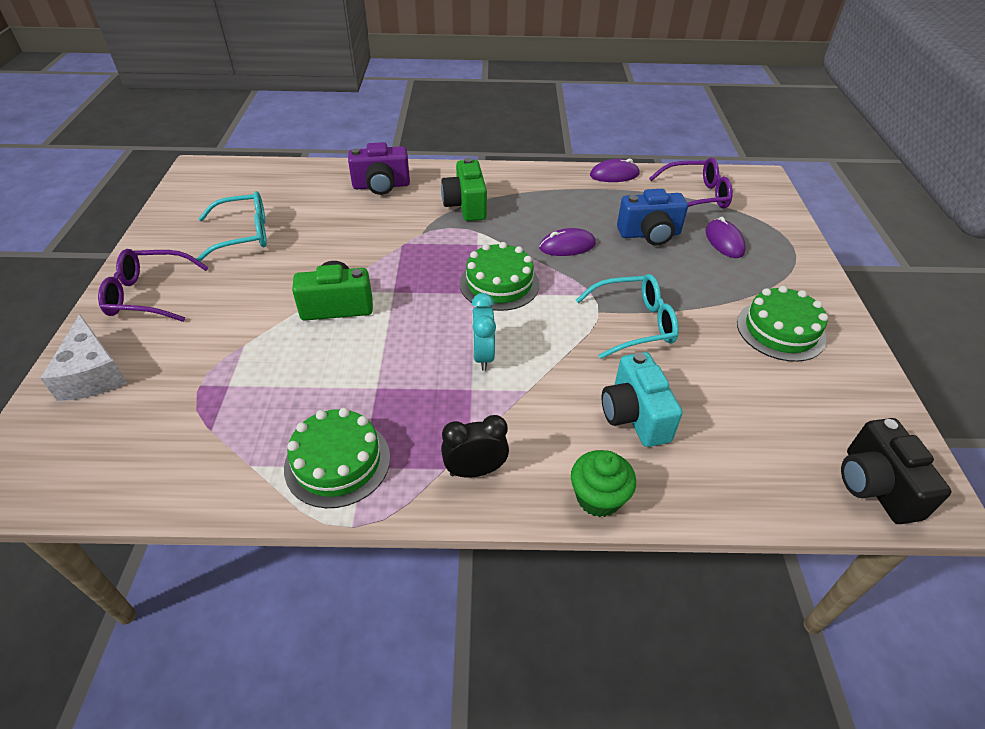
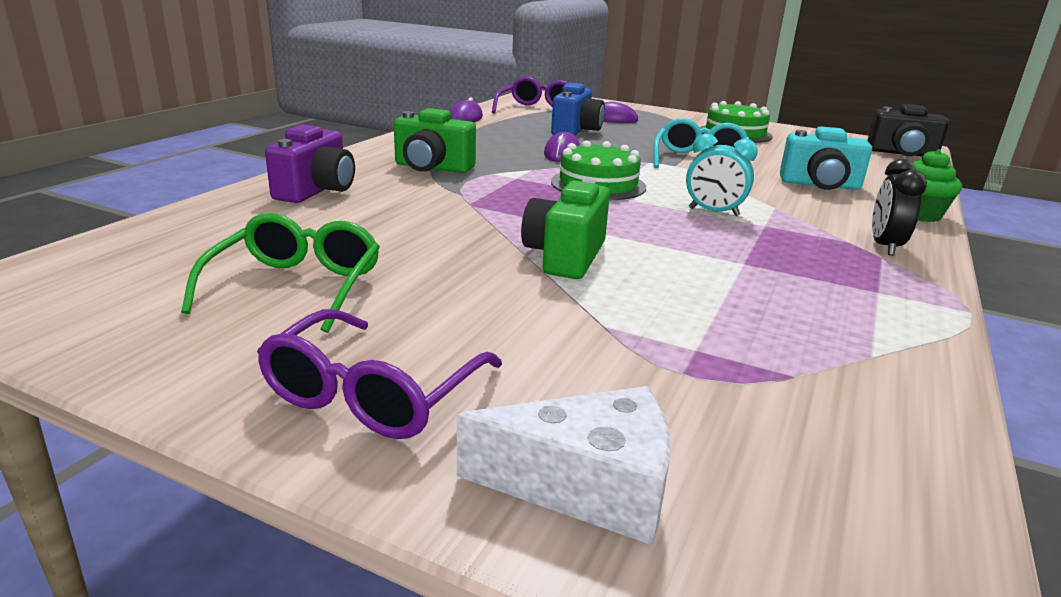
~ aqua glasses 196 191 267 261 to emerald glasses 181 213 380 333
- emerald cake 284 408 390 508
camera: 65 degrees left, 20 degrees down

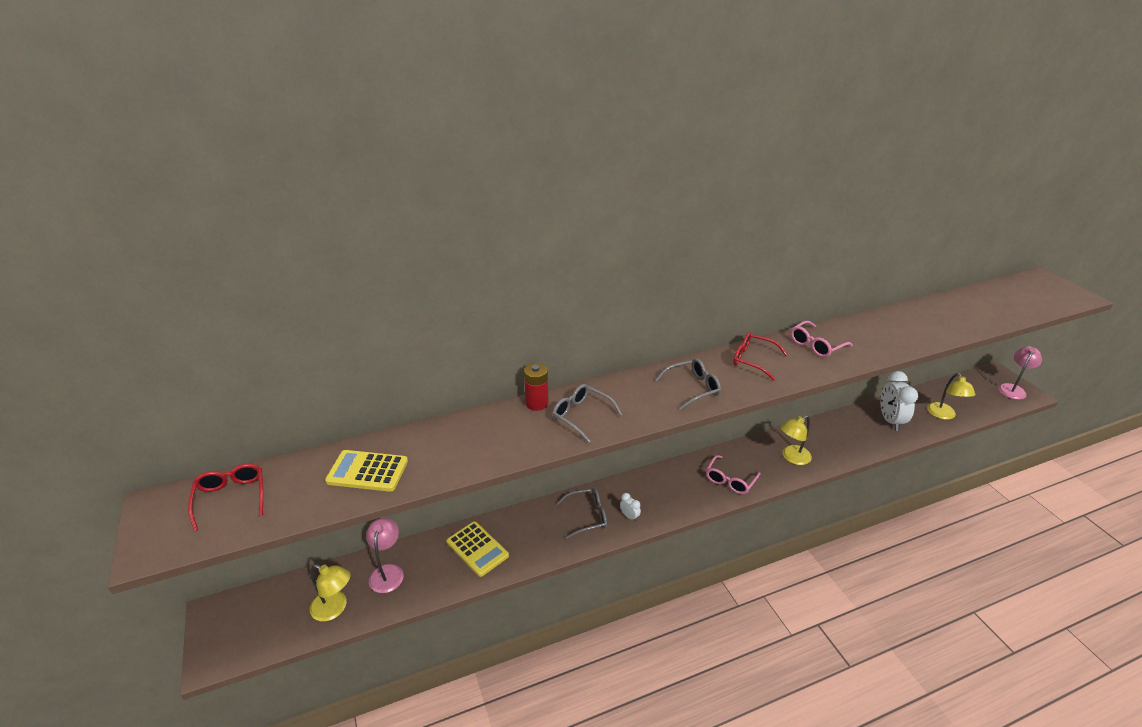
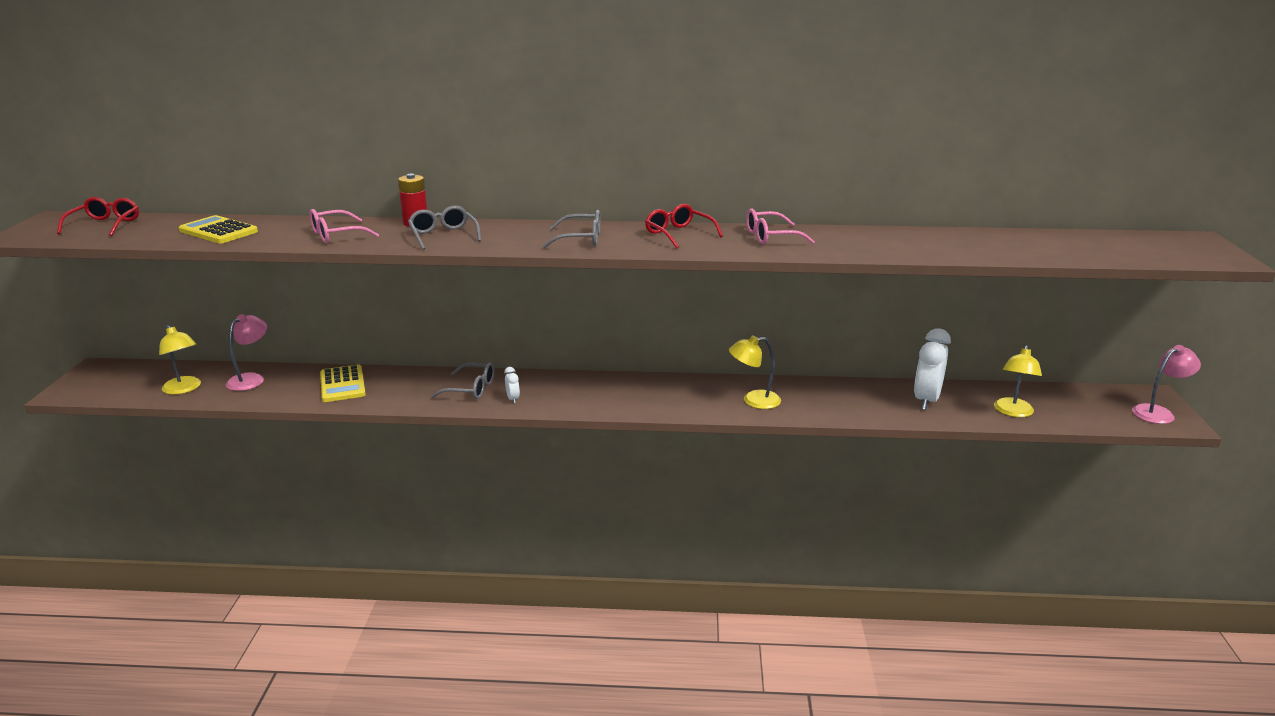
~ pink glasses 706 455 760 494 to 310 209 379 243
camera: 25 degrees right, 10 degrees down

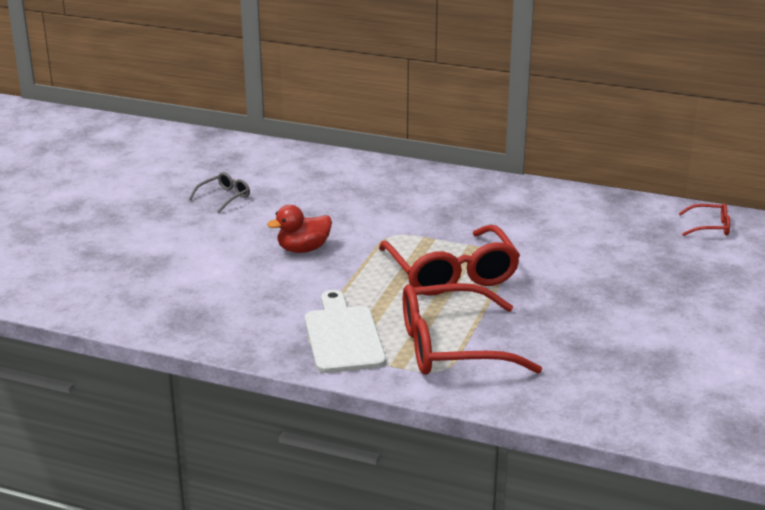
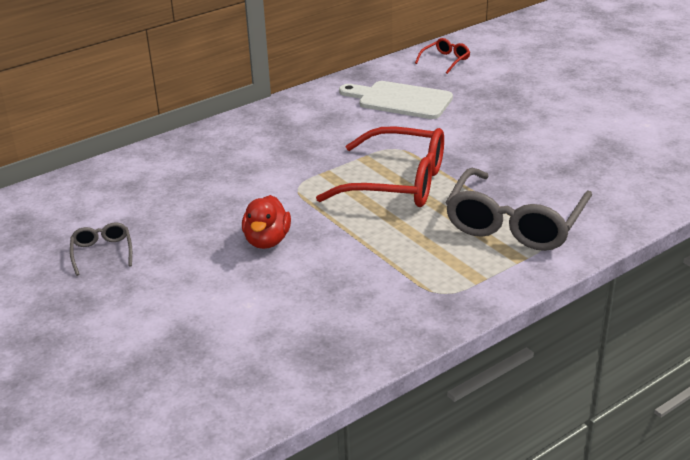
~ snow-white cutting board 305 290 386 373 to 339 81 453 119
~ red glasses 403 283 542 375 to gray glasses 445 168 592 251
camera: 55 degrees left, 5 degrees up

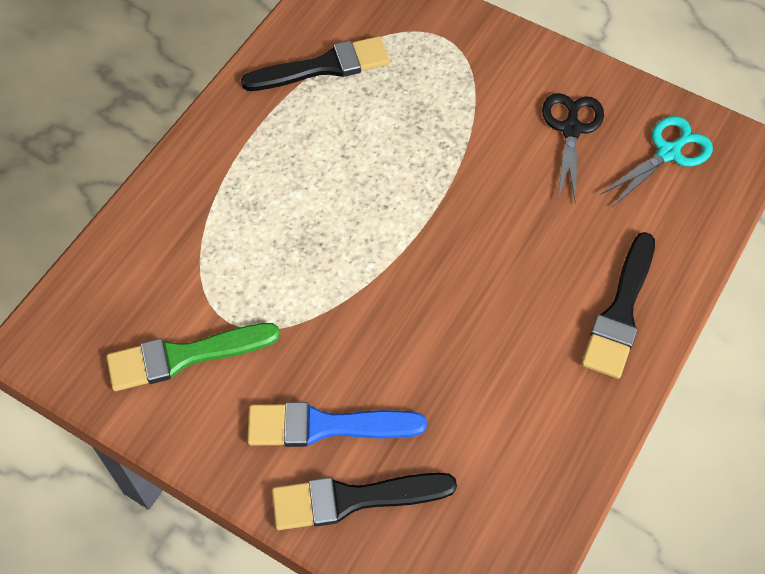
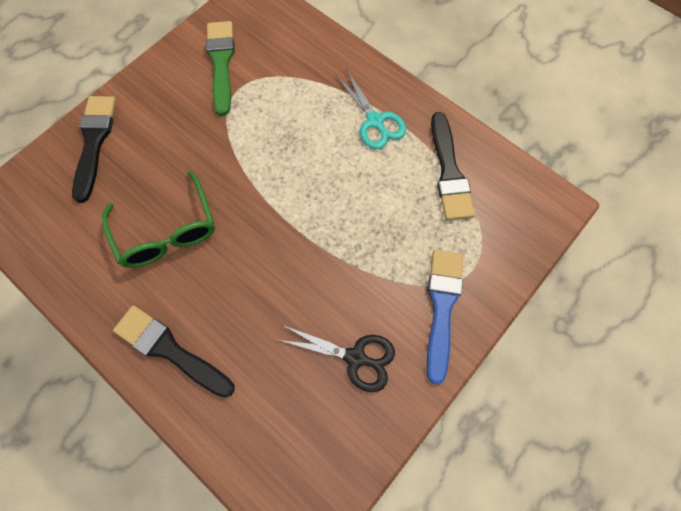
+ emerald glasses 102 171 215 268
~ aqua scissors 600 116 713 207 to 336 69 406 149
~ blue paint brush 247 402 427 447 to 427 250 464 384
camera: 100 degrees right, 10 degrees up

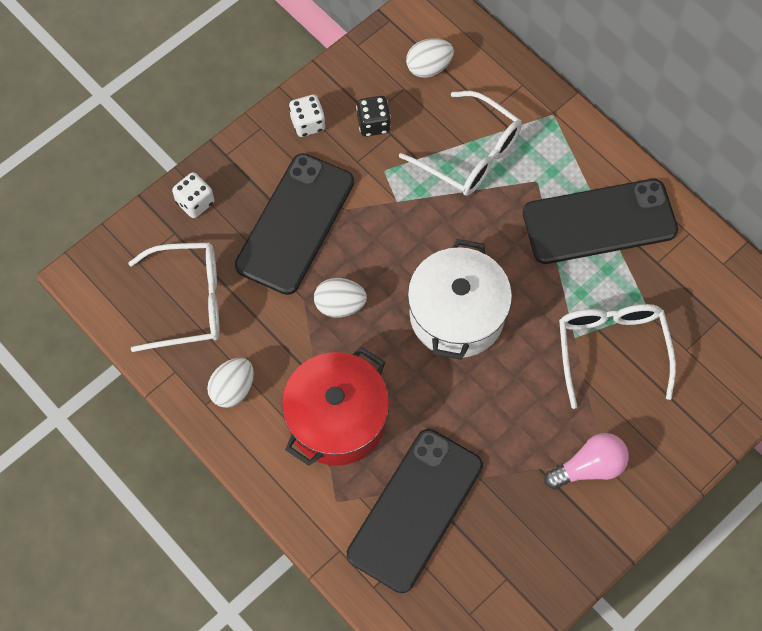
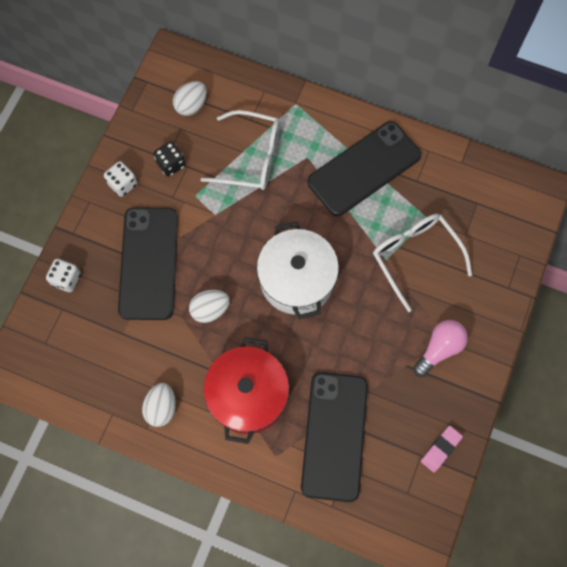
+ pink gum eraser 421 426 463 472
- snow-white glasses 128 242 220 352
camera: 25 degrees left, 5 degrees up

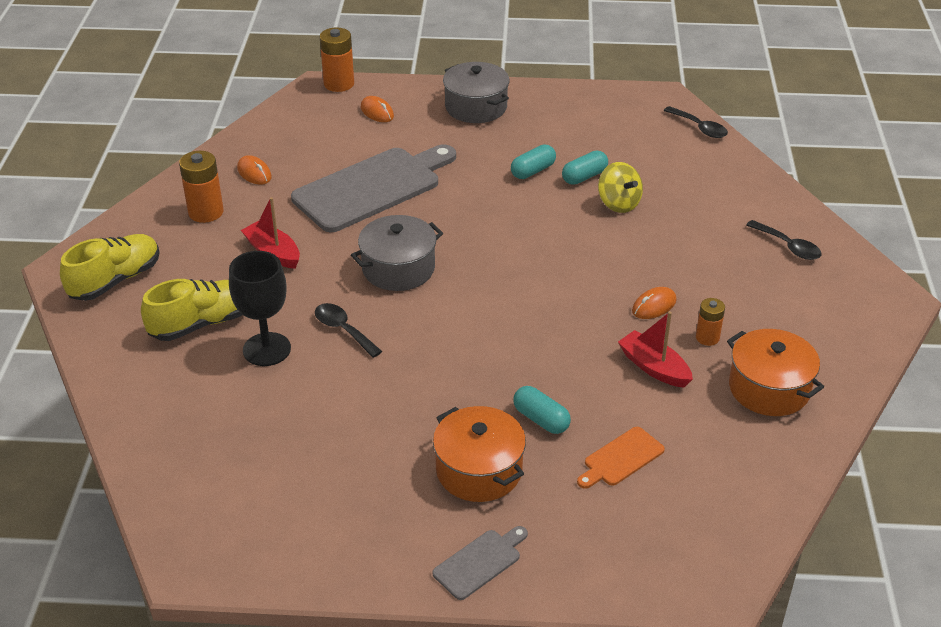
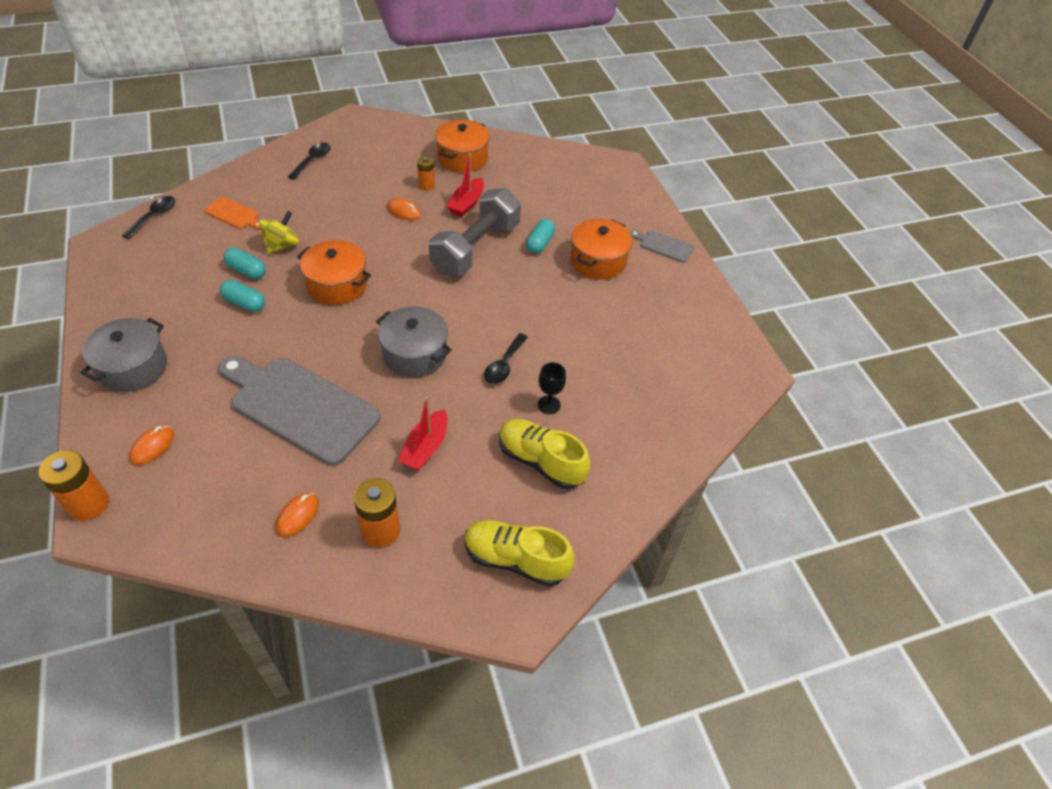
~ orange cutting board 577 427 665 489 to 204 197 260 229
+ orange stockpot 297 240 371 305
+ gray free weight 429 188 521 276
~ jet-black wine glass 229 251 291 366 = 538 362 566 414 x0.57
camera: 115 degrees left, 10 degrees up

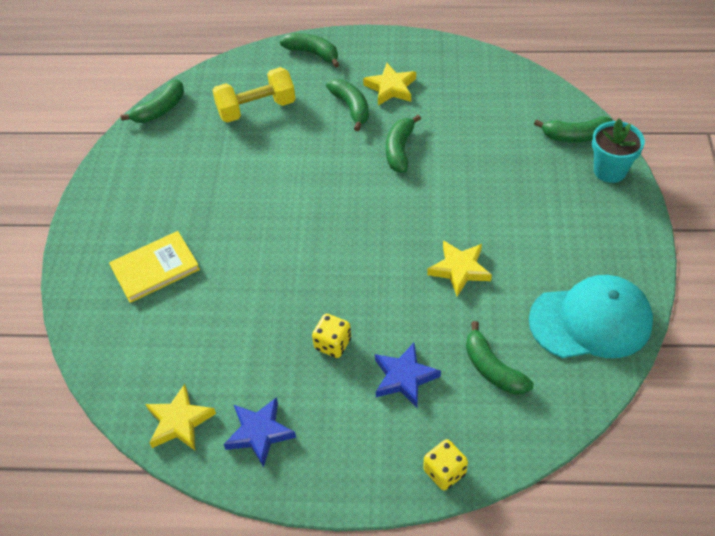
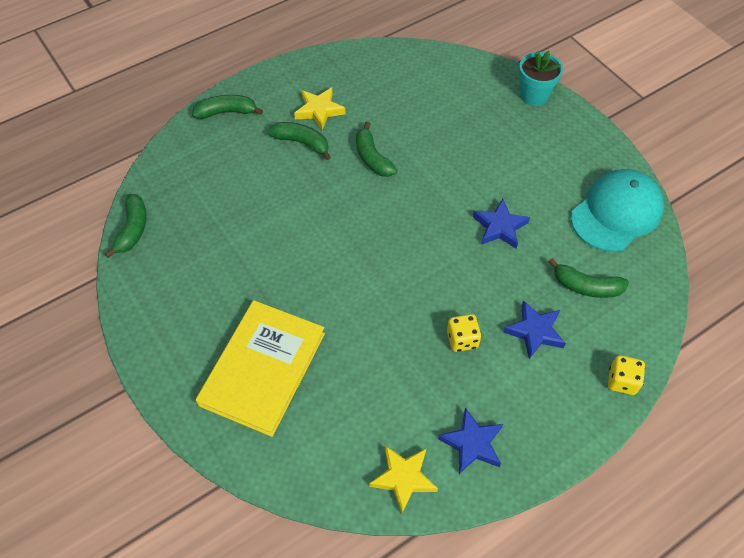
~ golden hardcover 109 231 200 303 = 195 300 325 437 x1.58
~ golden star shape 427 240 492 296 to blue star shape 473 199 530 249
- golden free weight 212 67 296 123
- emerald toy banana 534 116 613 142
camera: 40 degrees left, 5 degrees up

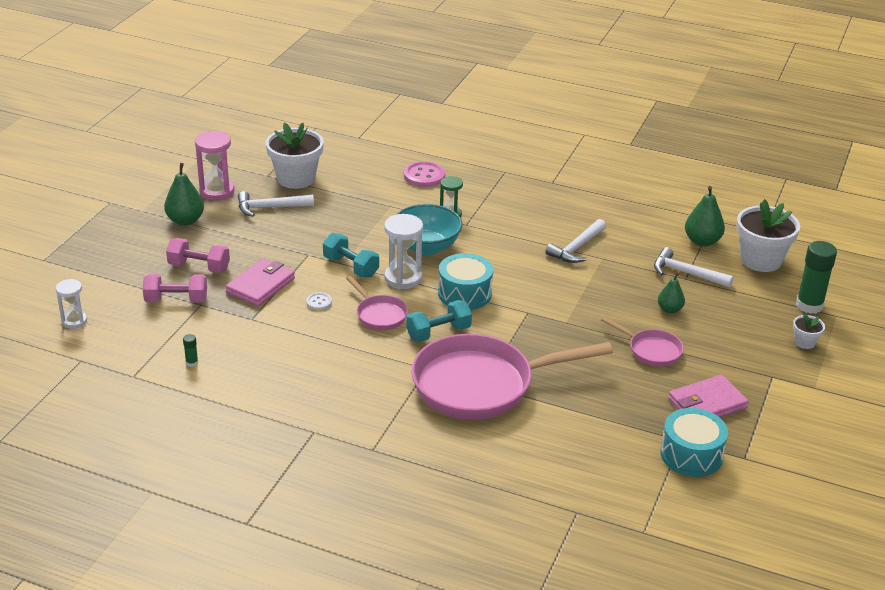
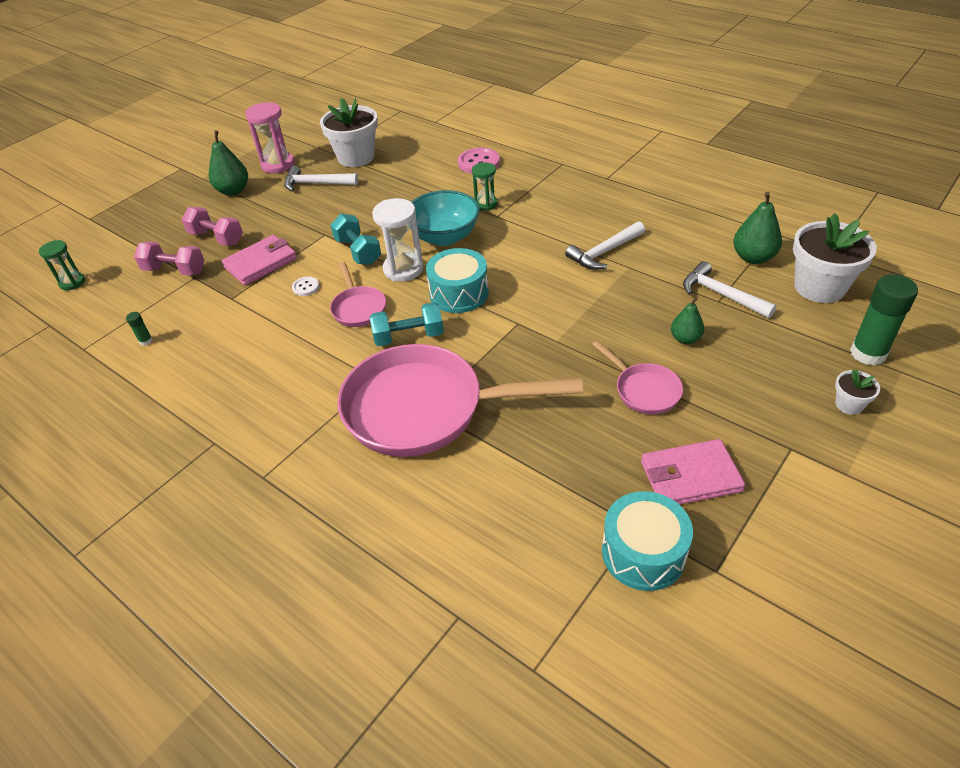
~ snow-white sandglass 55 279 87 329 to emerald sandglass 39 240 85 290
camera: 20 degrees right, 10 degrees up

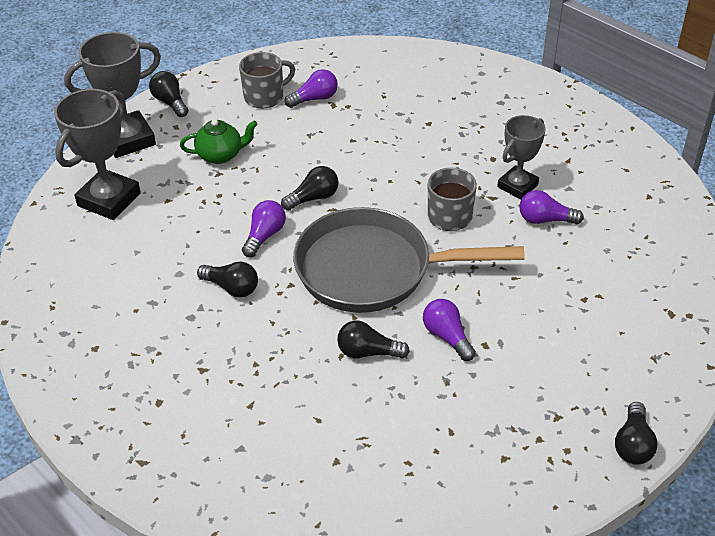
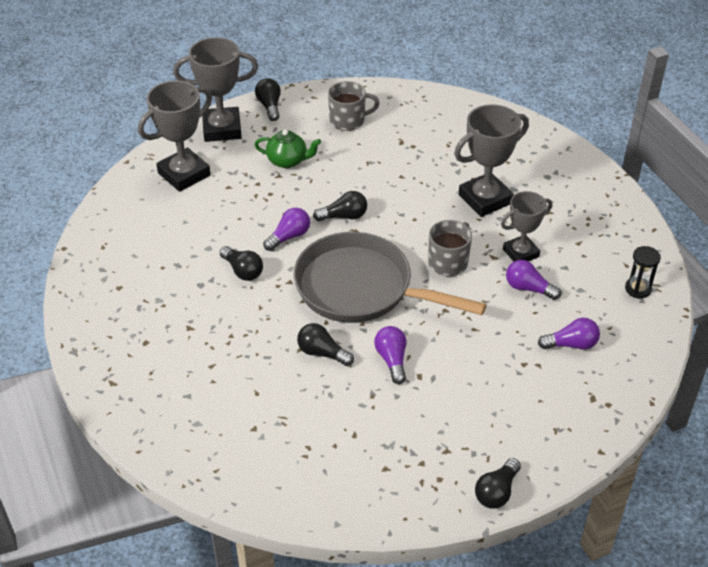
+ gray prize cup 454 105 529 217
~ royal purple lightbulb 284 69 338 108 to 538 318 600 350
+ jet-black sandglass 625 246 661 298
camera: 20 degrees right, 0 degrees up

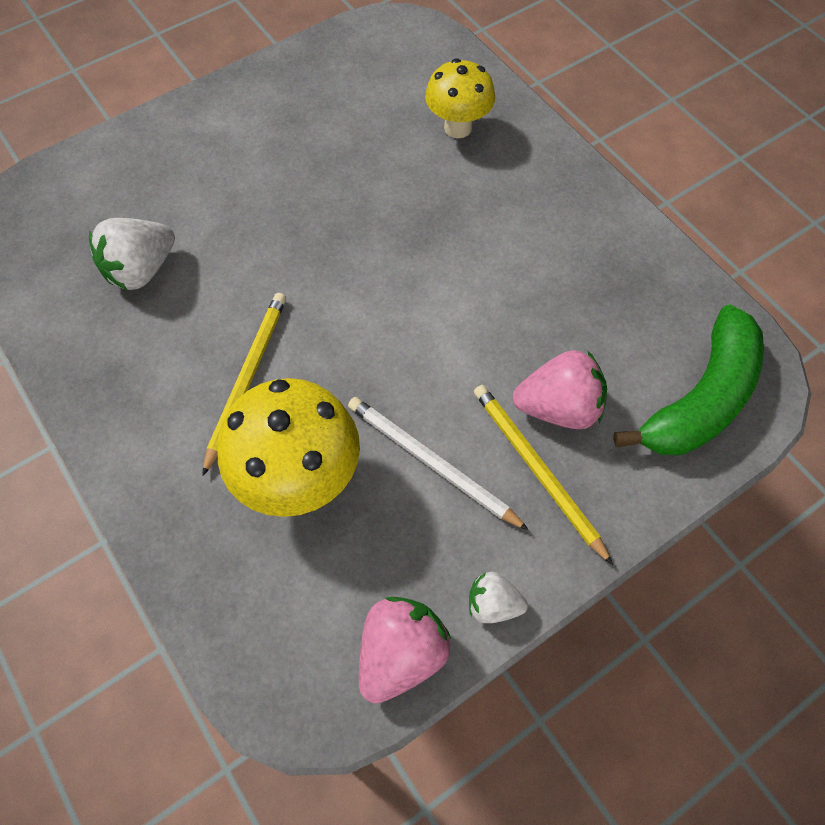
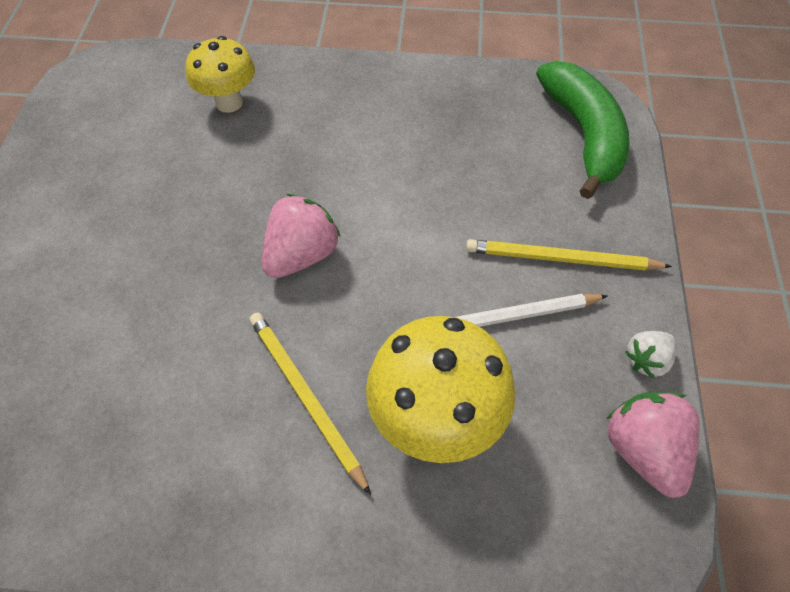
~ pink berry 513 350 607 429 to 262 194 340 278
- snow-white berry 89 218 175 290
camera: 50 degrees left, 5 degrees down

